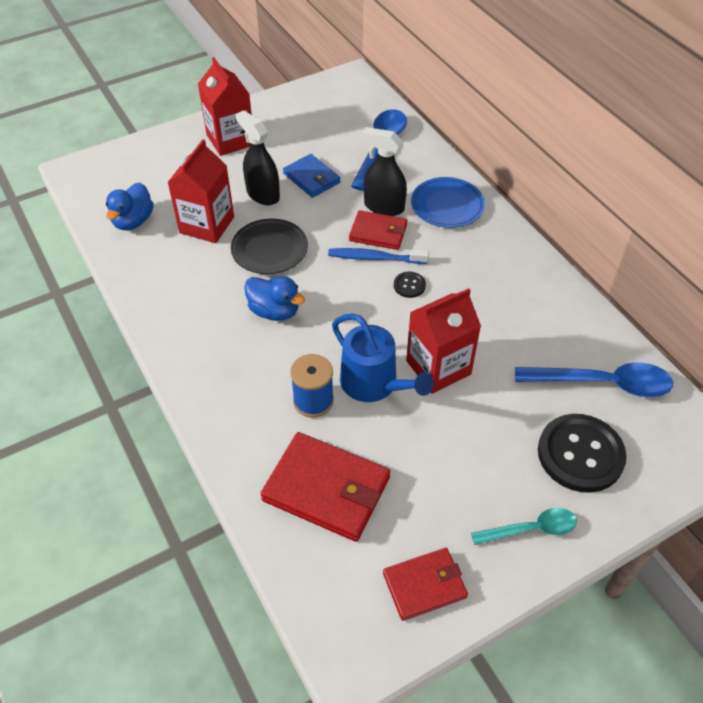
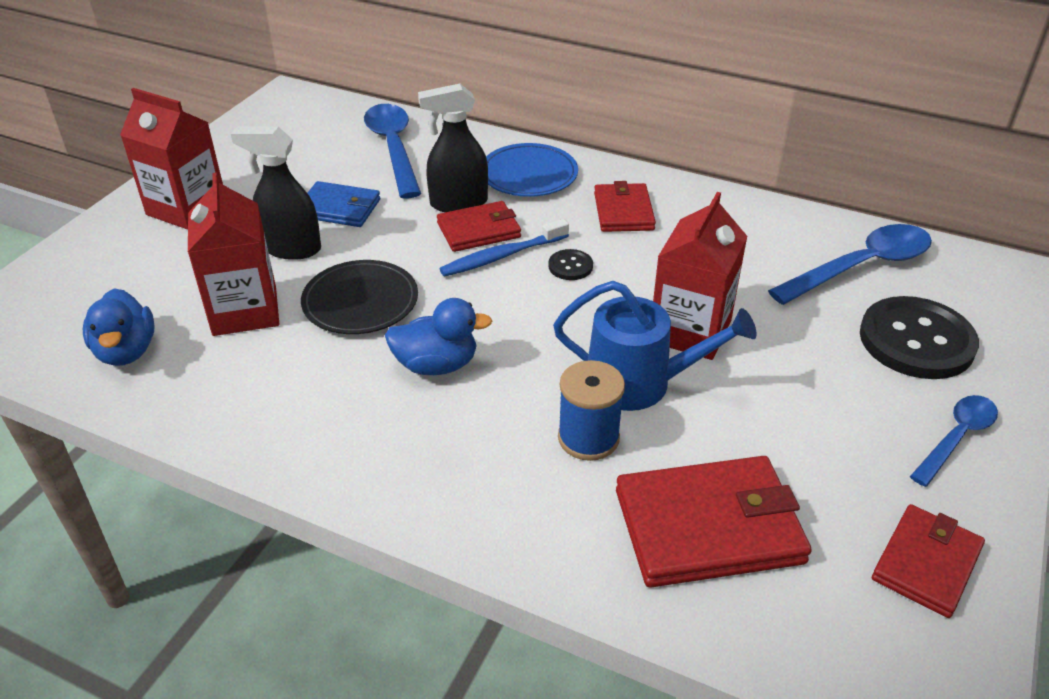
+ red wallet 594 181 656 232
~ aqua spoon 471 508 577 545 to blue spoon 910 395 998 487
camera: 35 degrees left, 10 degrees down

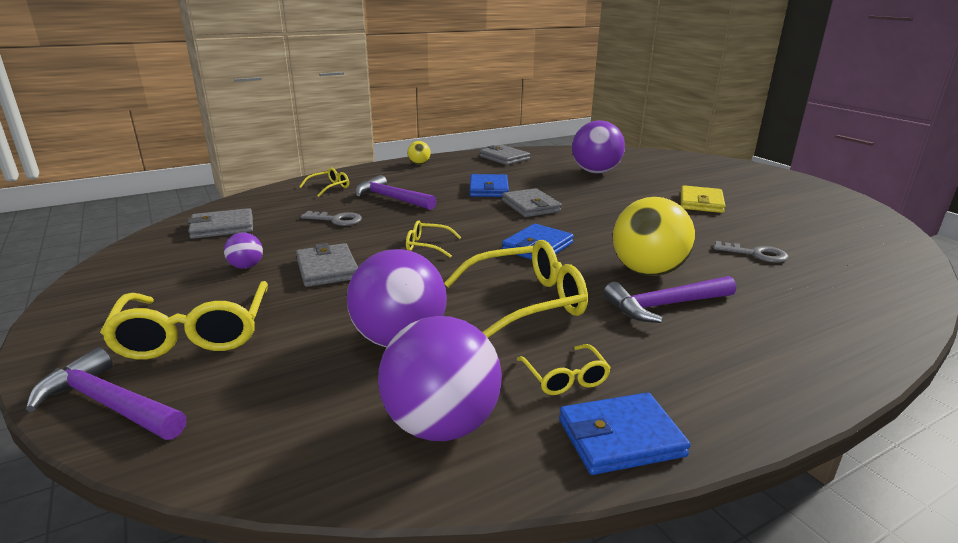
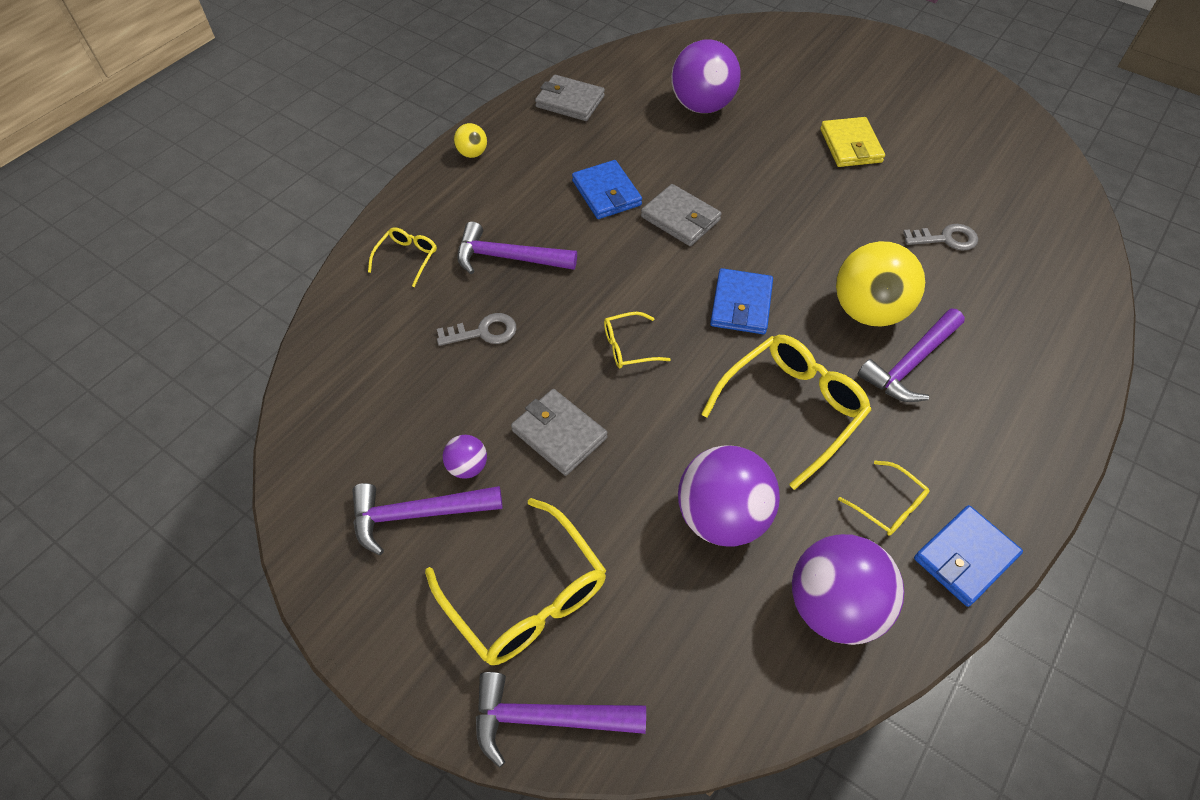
+ royal purple claw hammer 352 483 503 555
- gray wallet 187 208 253 239
camera: 25 degrees left, 30 degrees up

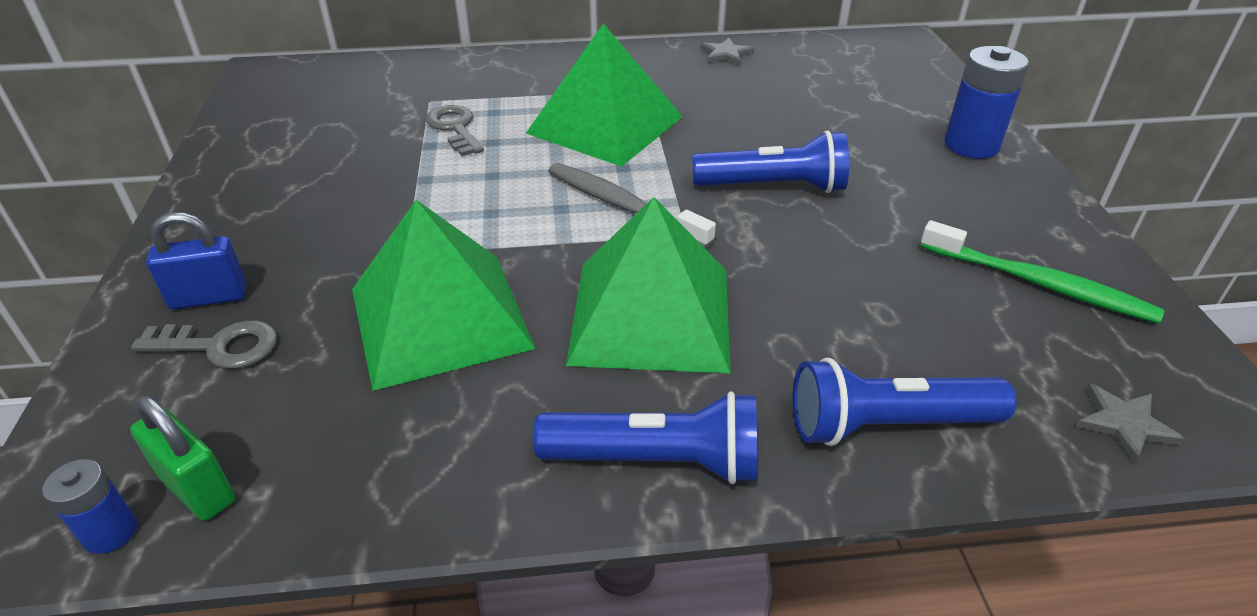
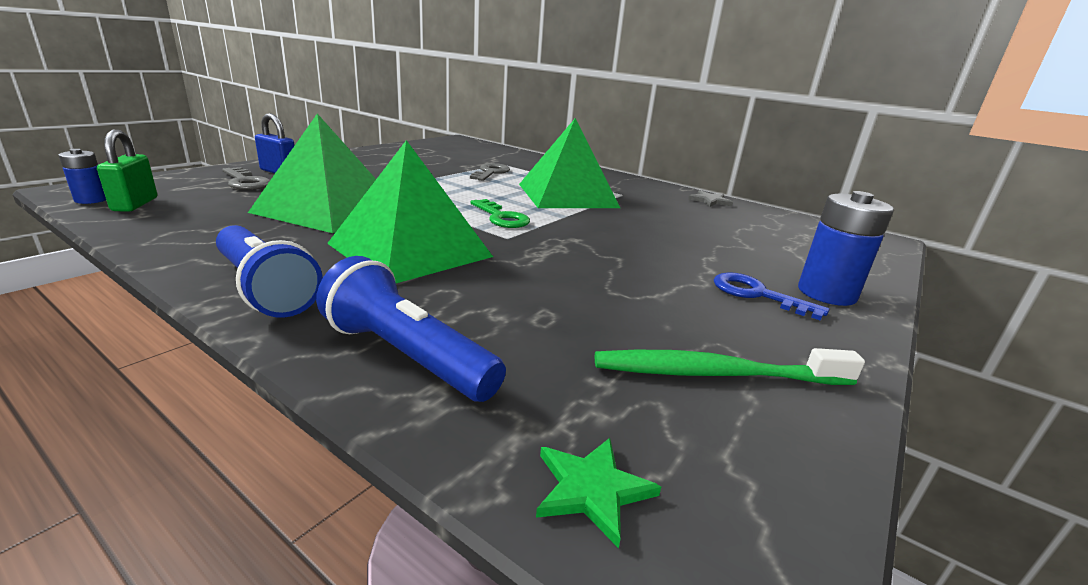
~ gray dental brush 549 163 716 249 to emerald key 471 199 530 228
~ gray star shape 1076 383 1185 463 to emerald star shape 536 438 661 548
~ emerald dental brush 920 220 1164 324 = 595 348 865 385 105 degrees clockwise
+ blue key 714 272 829 321
- blue flashlight 692 130 849 193
camera: 40 degrees right, 15 degrees down

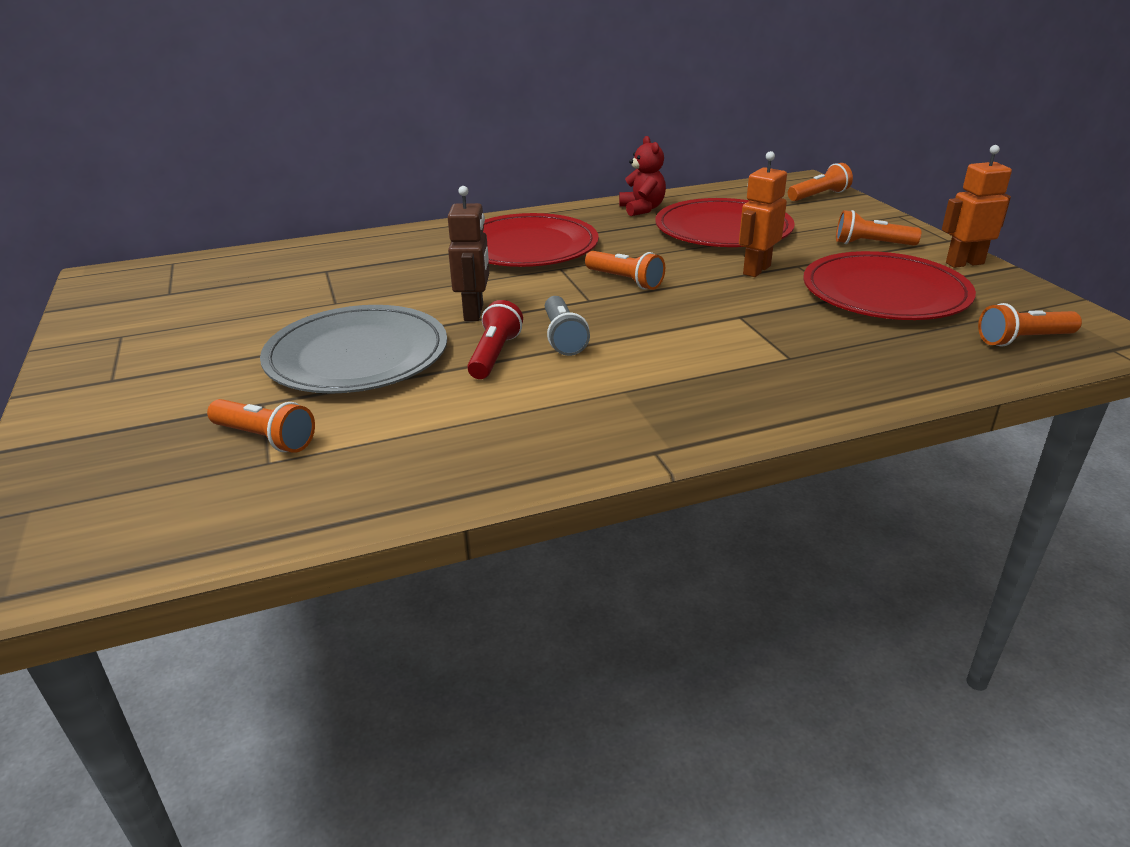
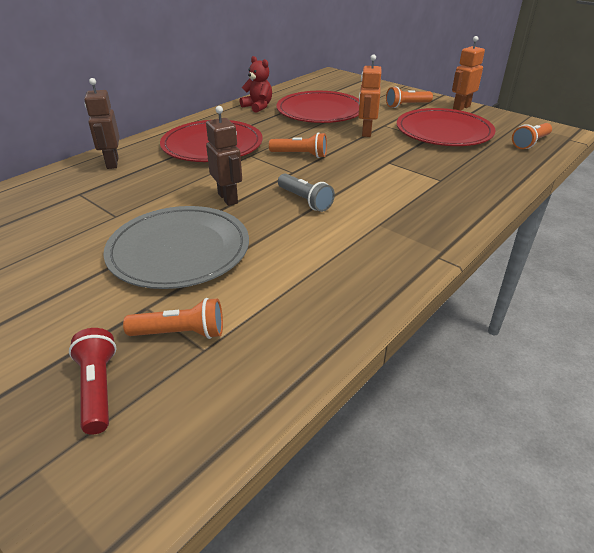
~ red flashlight 467 300 523 379 to 69 328 117 434
+ russet toy robot 84 78 120 169
- orange flashlight 788 163 853 201
camera: 30 degrees left, 5 degrees up

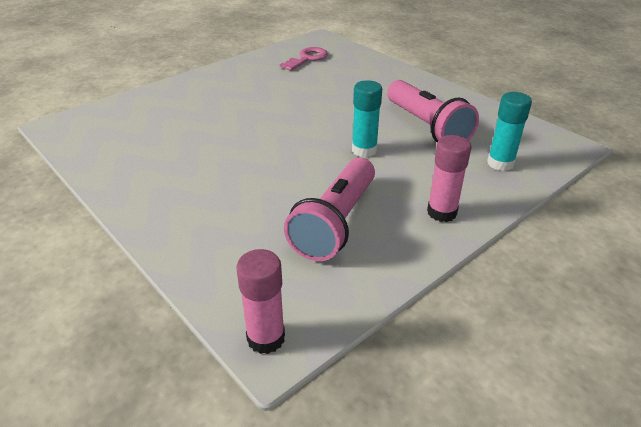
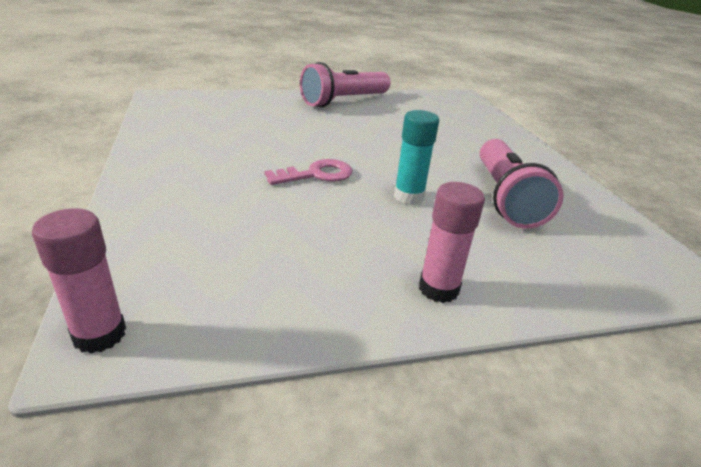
~ pink key 280 47 328 71 to 264 159 352 185
~ pink flashlight 284 158 375 261 to 300 62 390 107
- aqua stick of glue 487 92 532 171
camera: 25 degrees right, 5 degrees down

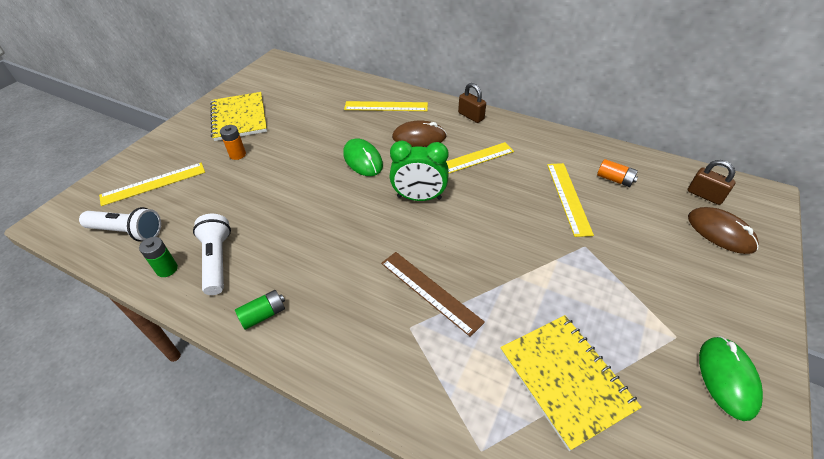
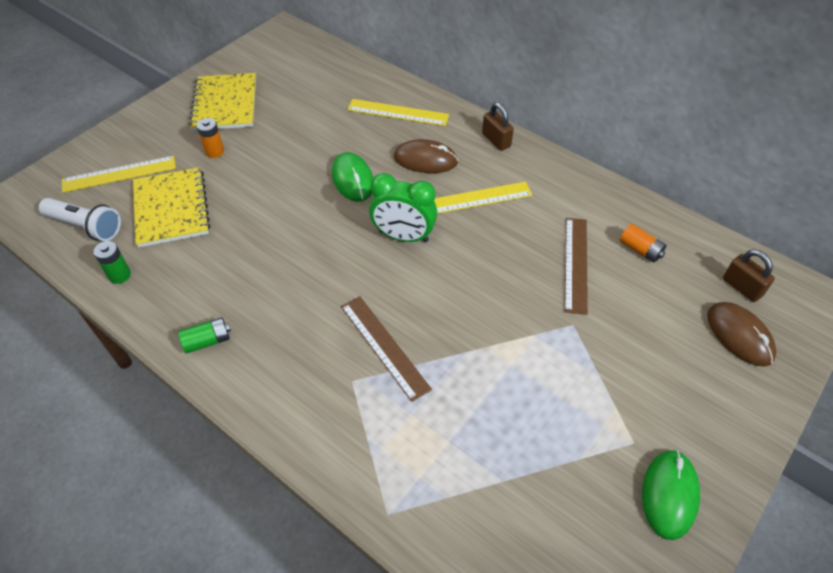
~ golden notebook 500 315 642 451 to 133 167 210 248
~ golden straightedge 547 163 594 237 to russet straightedge 565 218 588 315
- snow-white flashlight 193 214 231 295
camera: 10 degrees right, 5 degrees up

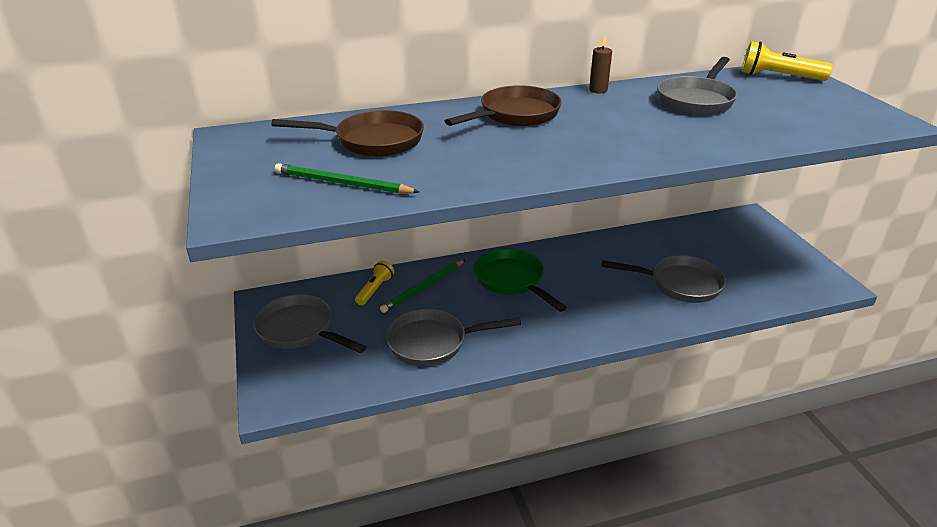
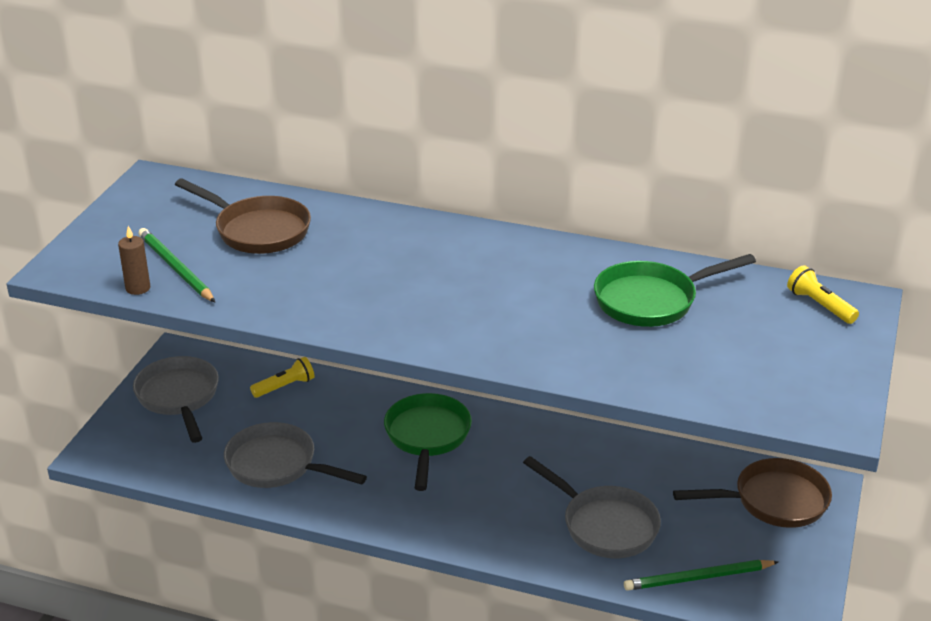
~ russet pillar candle 589 35 612 93 to 118 226 150 295
~ gray pan 657 57 738 115 to emerald pan 594 254 756 327
~ emerald wooden pencil 380 260 465 313 to 624 560 778 591
~ russet pan 445 85 562 126 to 673 458 832 528
~ golden flashlight 742 41 833 81 = 787 265 859 324 x0.67
camera: 35 degrees right, 0 degrees up

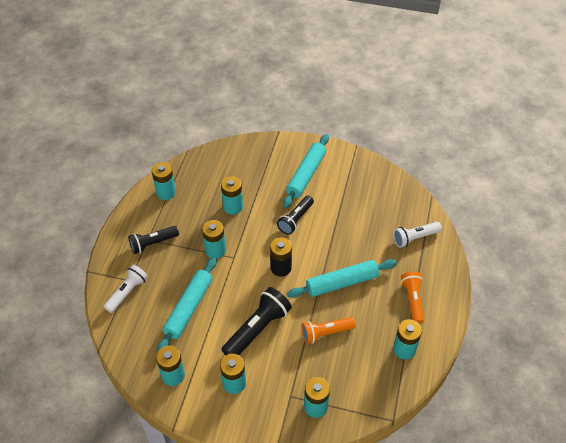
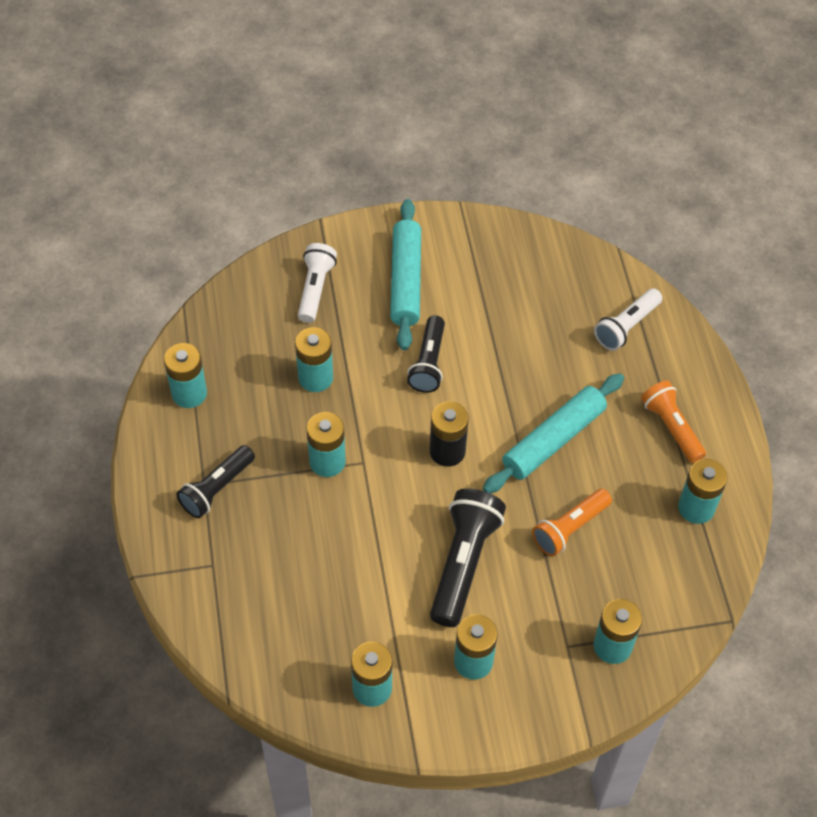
~ snow-white flashlight 104 265 148 313 to 298 243 337 323
- aqua dough roller 157 257 217 352
camera: 25 degrees left, 5 degrees up

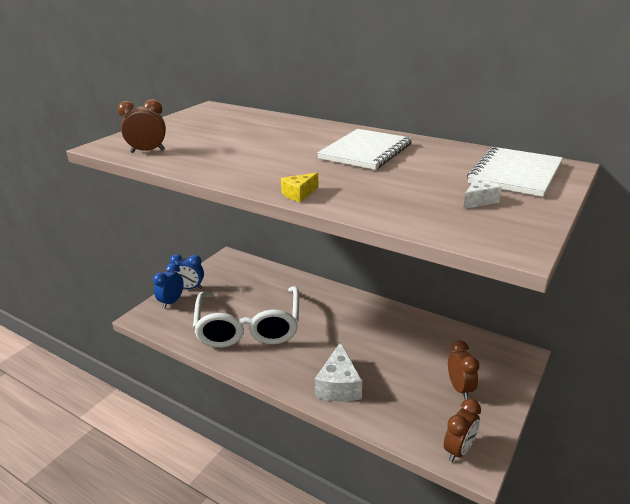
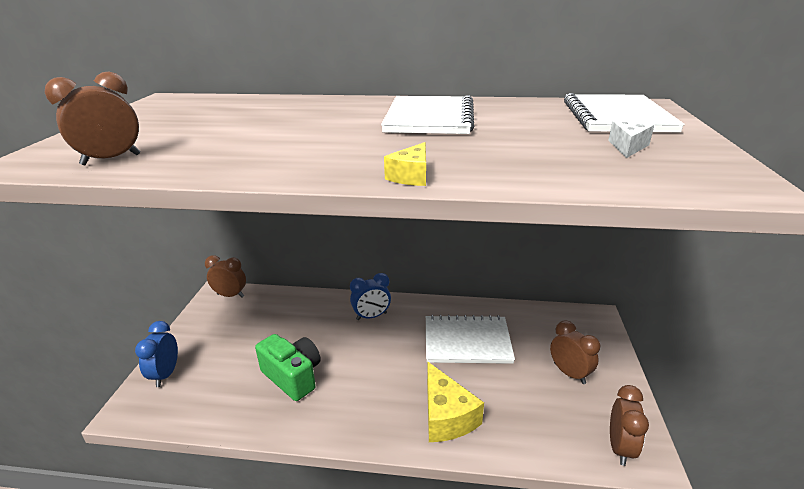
+ russet bedside clock 205 255 246 297
~ snow-white glasses 193 286 299 348 to emerald compact camera 255 334 321 401
~ blue bedside clock 170 254 204 289 to 350 273 391 320
+ snow-white notebook 426 315 515 364
~ snow-white cheese wedge 315 342 362 402 to golden cheese wedge 427 362 484 442
camera: 25 degrees left, 0 degrees up

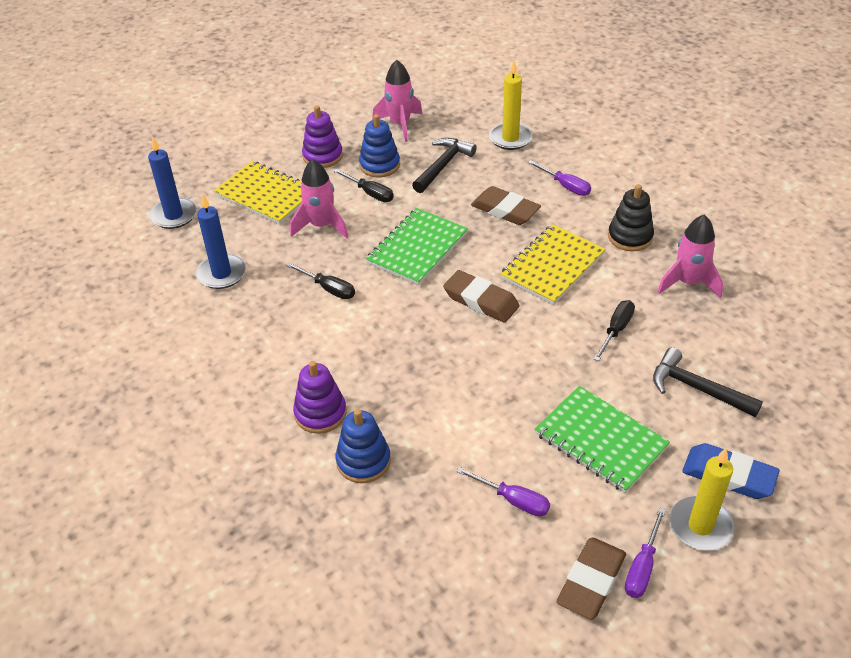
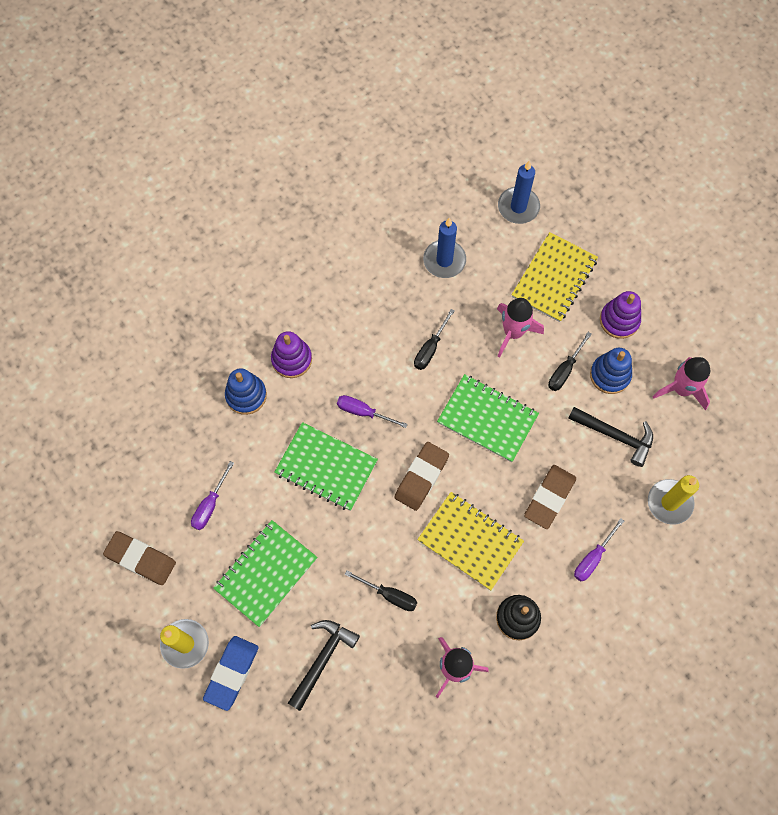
+ emerald notebook 274 422 378 511
~ royal purple flat screwdriver 625 508 666 598 to 337 395 408 428
camera: 85 degrees right, 25 degrees up

